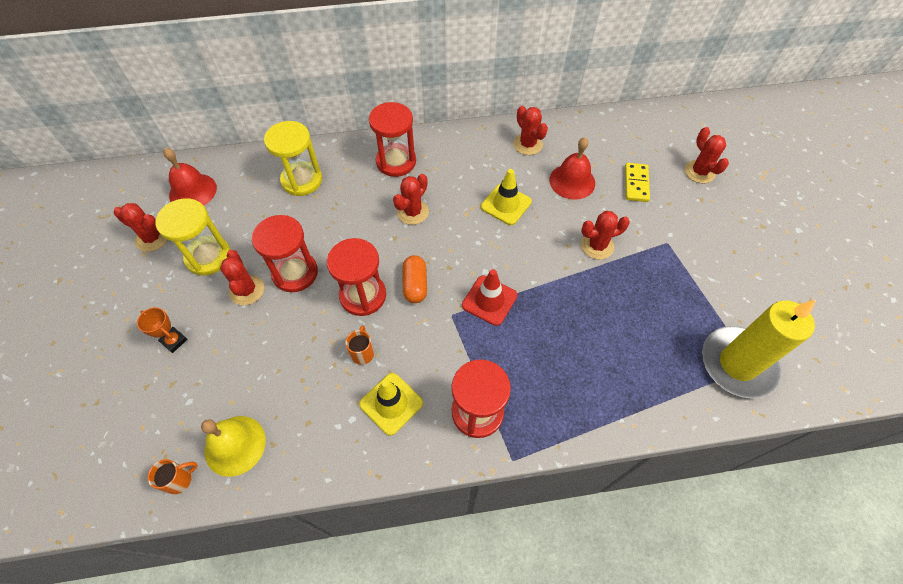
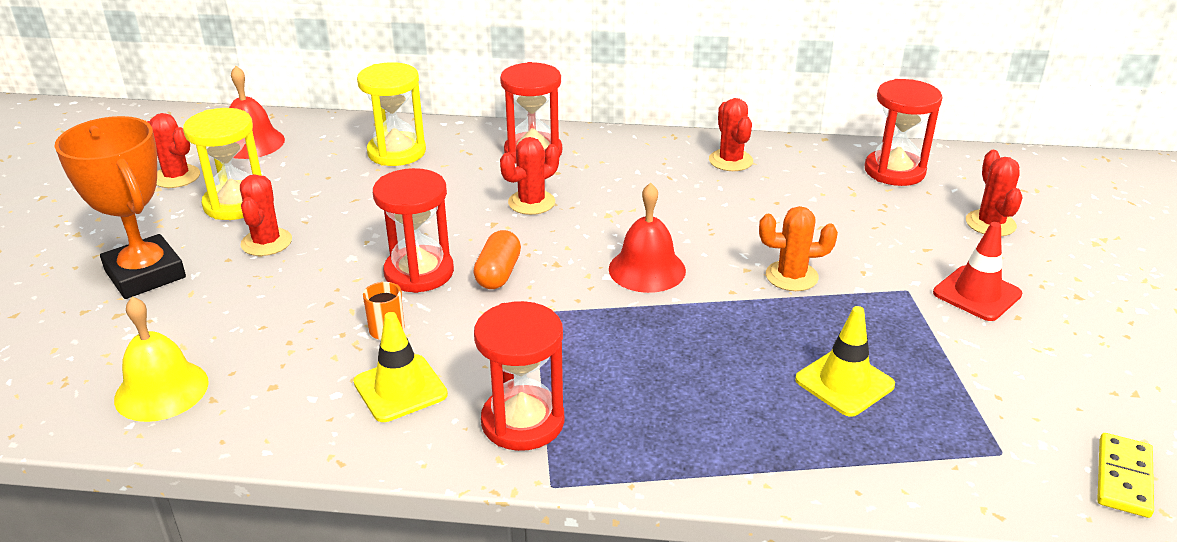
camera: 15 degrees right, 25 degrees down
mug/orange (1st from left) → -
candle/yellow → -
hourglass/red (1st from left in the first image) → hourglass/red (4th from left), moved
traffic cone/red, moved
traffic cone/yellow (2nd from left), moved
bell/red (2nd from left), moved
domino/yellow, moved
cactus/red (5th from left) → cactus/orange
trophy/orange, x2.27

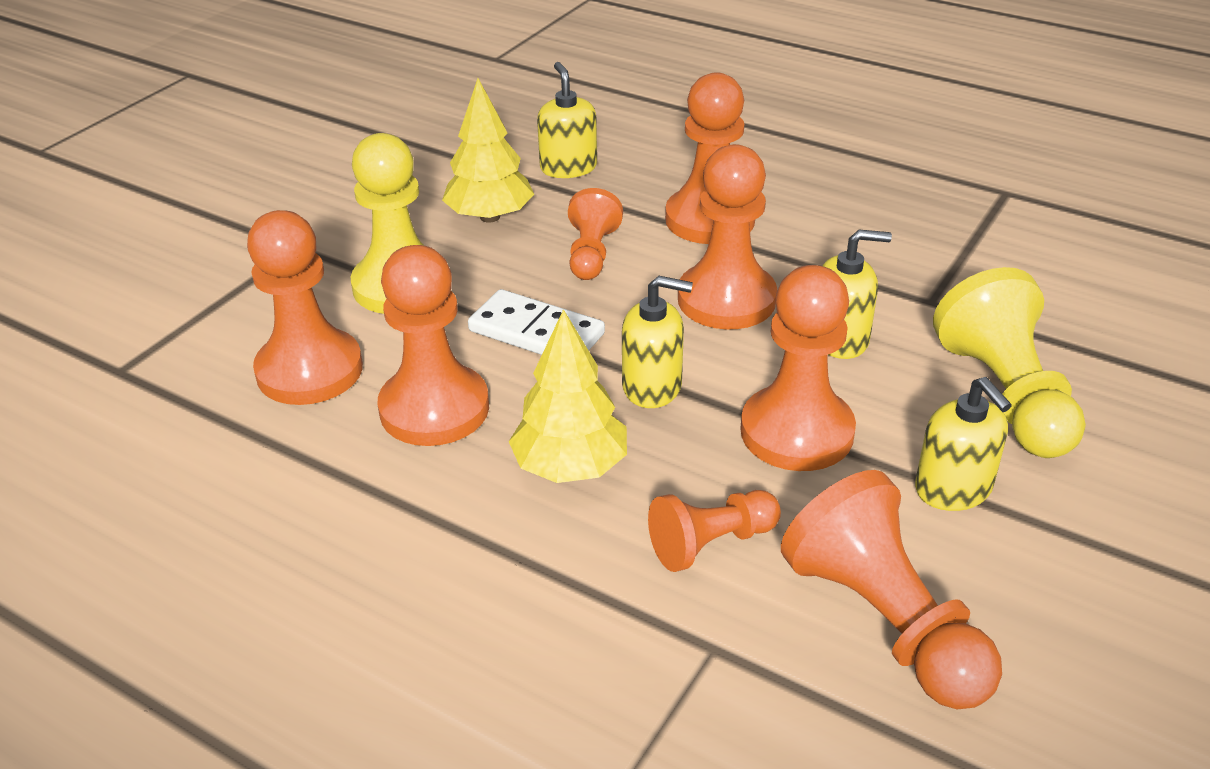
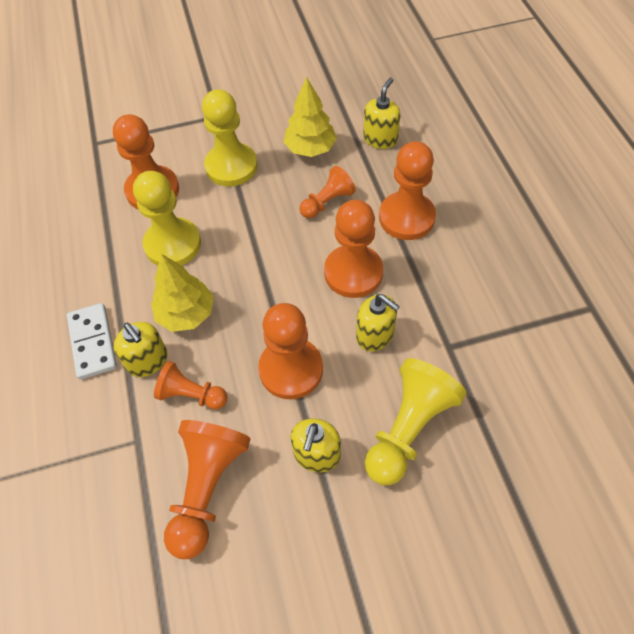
camera: 45 degrees right, 20 degrees up
domino/white, moved
soap dispenser/yellow (2nd from left in the first image) → soap dispenser/yellow (1st from left), moved
pawn/orange (2nd from left) → pawn/yellow (1st from left)

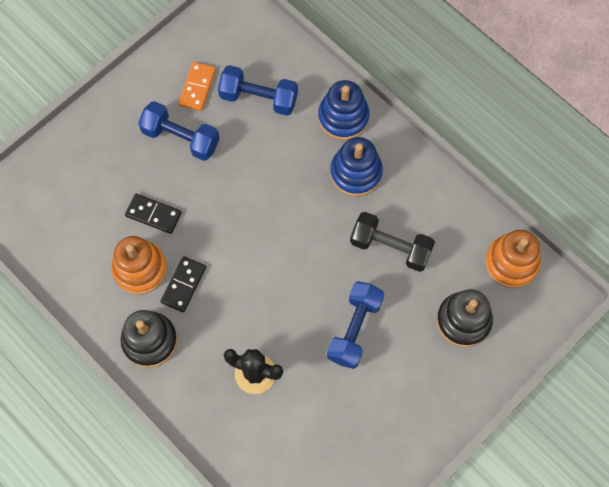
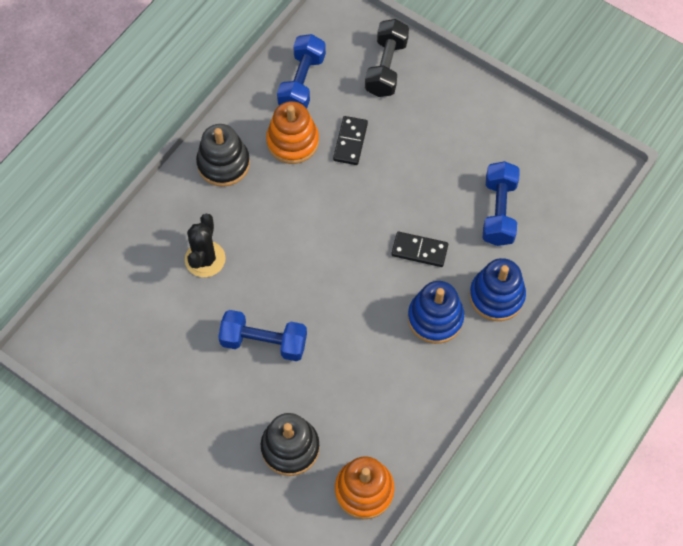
camera: 80 degrees right, 5 degrees down
domino/orange → -
dumbbell/blue (1st from left in the first image) → dumbbell/blue (2nd from left), moved
domino/black (2nd from left), moved
dumbbell/black, moved

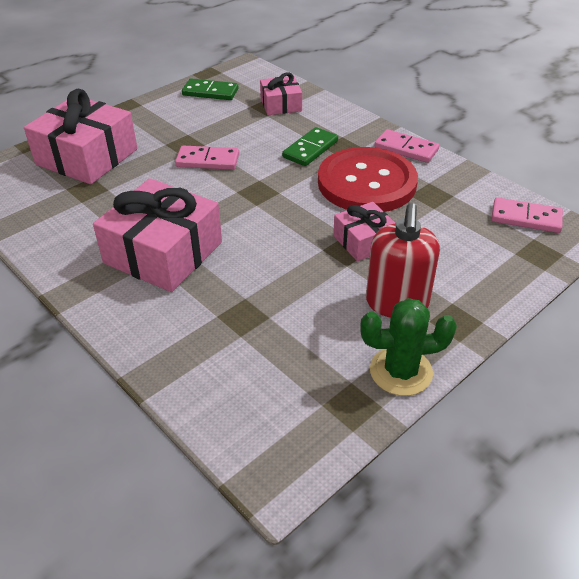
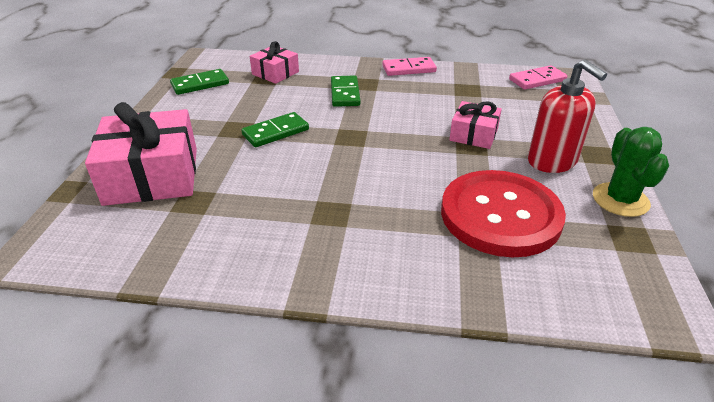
camera: 40 degrees left, 5 degrees down
gift/pink (2nd from left) → -
button/red, moved
domino/pink (1st from left) → domino/green (2nd from left)
cactus/green, 45 degrees counterclockwise

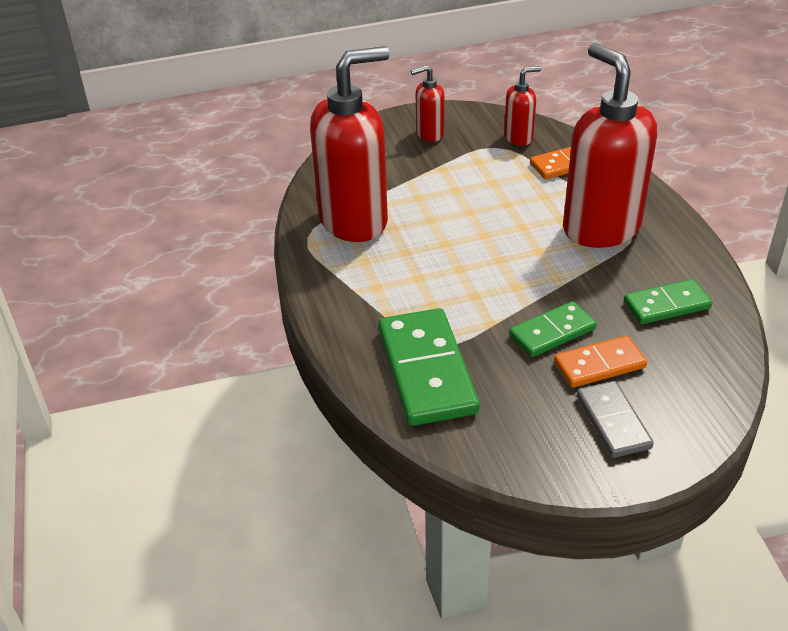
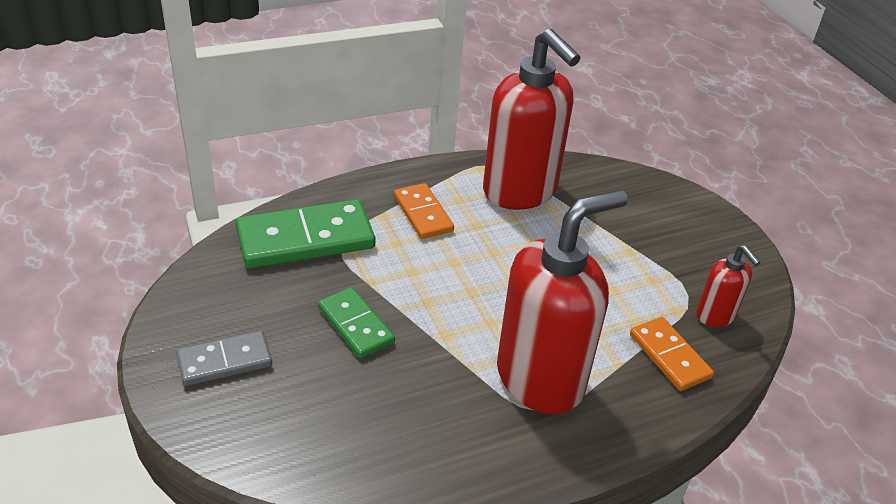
camera: 80 degrees right, 0 degrees up
soap dispenser/red (2nd from left) → -
domino/green (3rd from left) → -
domino/orange (2nd from left in the first image) → domino/orange (1st from left), moved

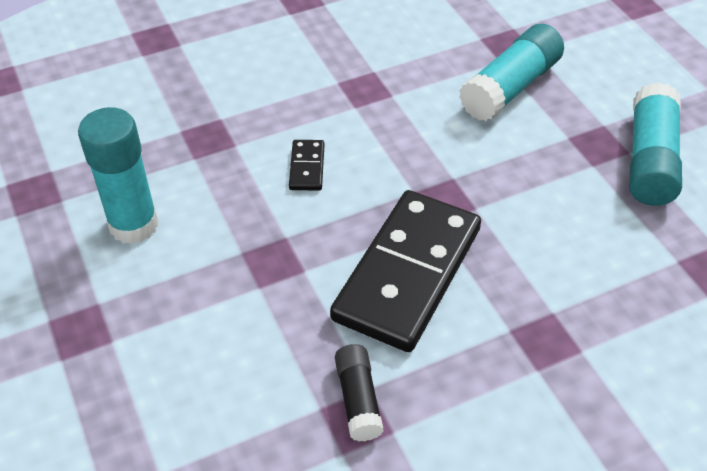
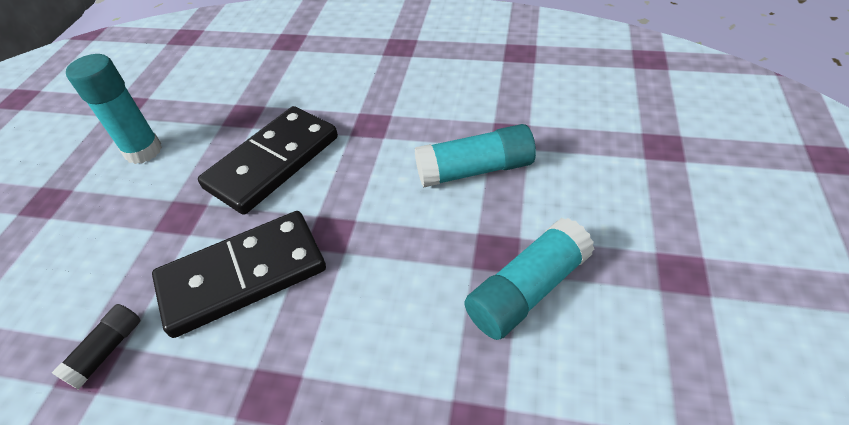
camera: 40 degrees right, 0 degrees up
domino/black (1st from left in the first image) → domino/black (2nd from left), x2.47

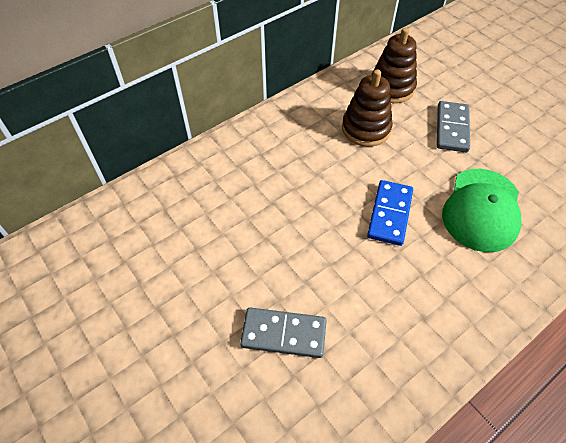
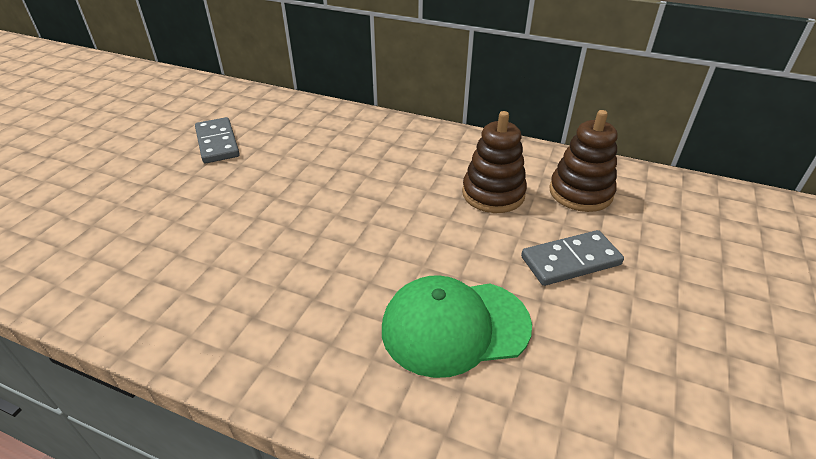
camera: 60 degrees right, 15 degrees down
domino/blue → -
domino/grey (1st from left), moved

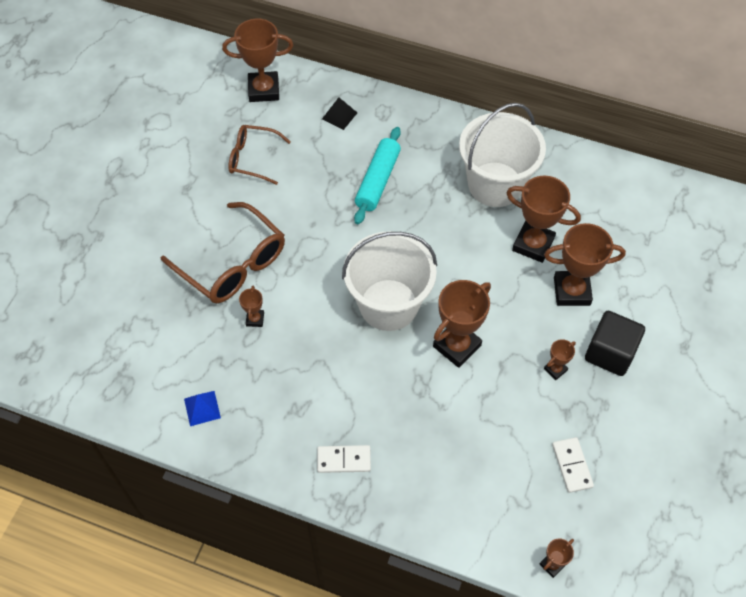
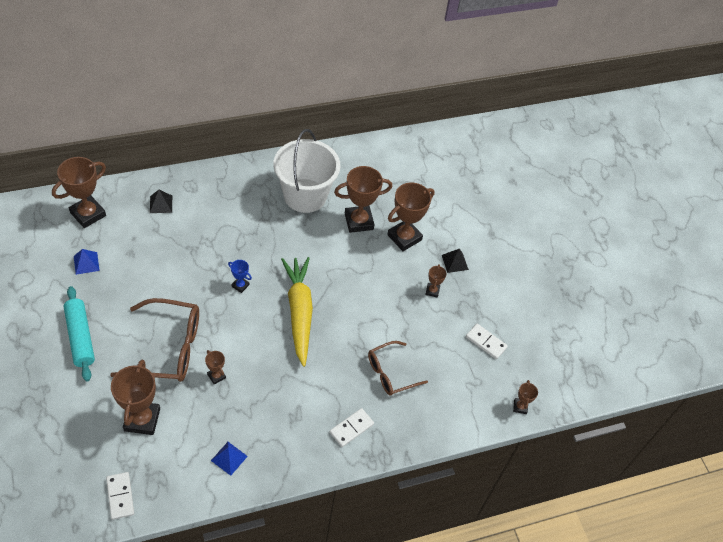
camera: 45 degrees left, 5 degrees down
- → pyramid/blue (1st from left)
- → domino/white (1st from left)
- → trophy/blue
glasses/brown (2nd from left), moved
rolling pin/turquoise, moved
trophy/brown (3rd from left in the first image) → trophy/brown (2nd from left), moved
bucket/white (1st from left) → carrot/yellow
cube/black → pyramid/black (2nd from left)

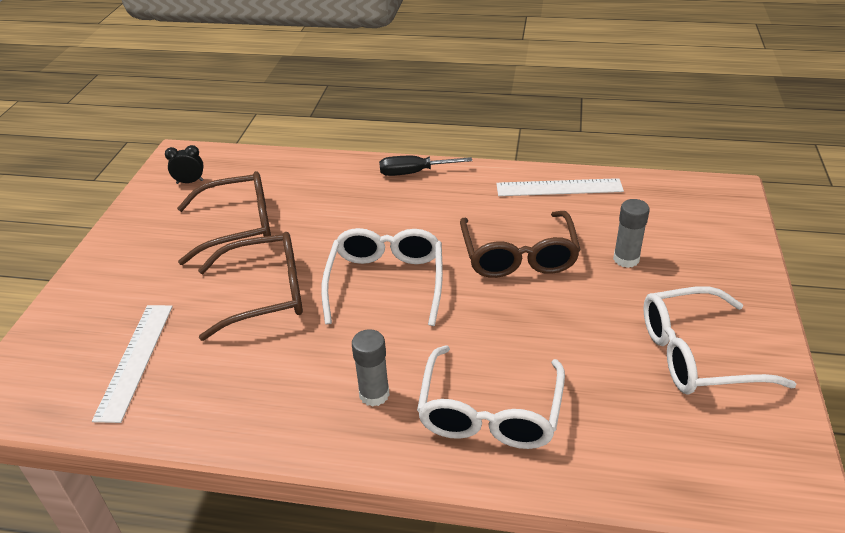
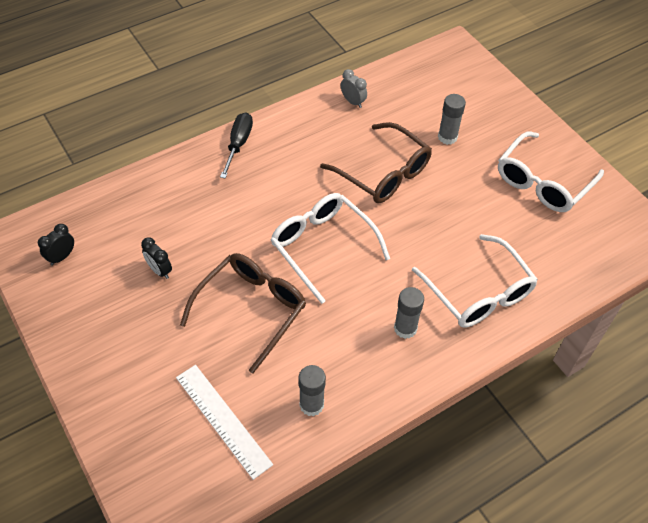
camera: 45 degrees left, 15 degrees up
- → glue stick/grey (1st from left)
glasses/brown (1st from left) → clock/black (2nd from left)
ruler/white (2nd from left) → clock/grey
screwdriver/black, 150 degrees clockwise

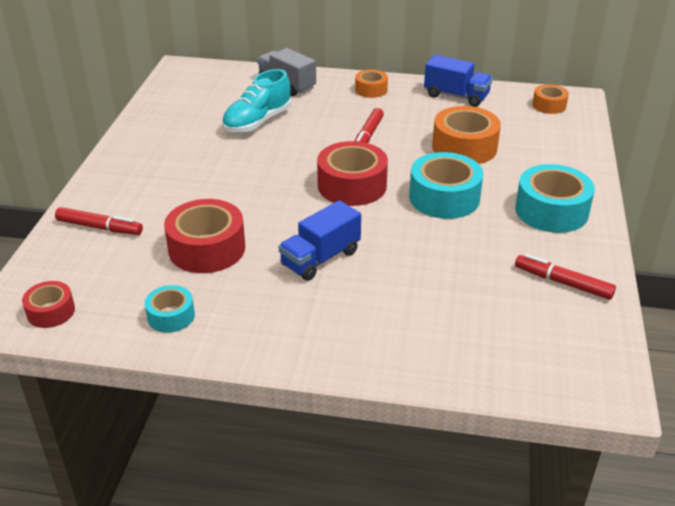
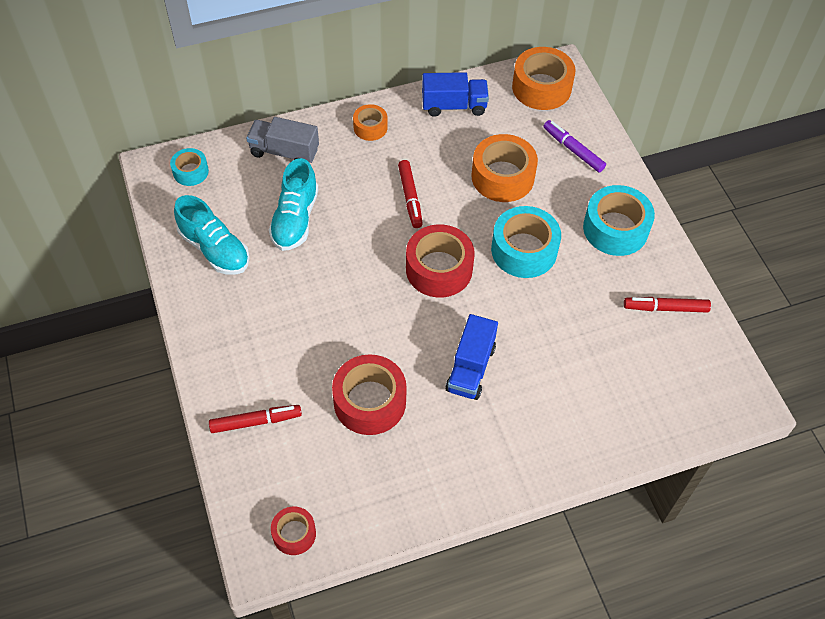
camera: 30 degrees left, 20 degrees up
- → shoe/turquoise (1st from left)
- → marker/purple
tape/turquoise (1st from left), moved
tape/orange (3rd from left), x1.80

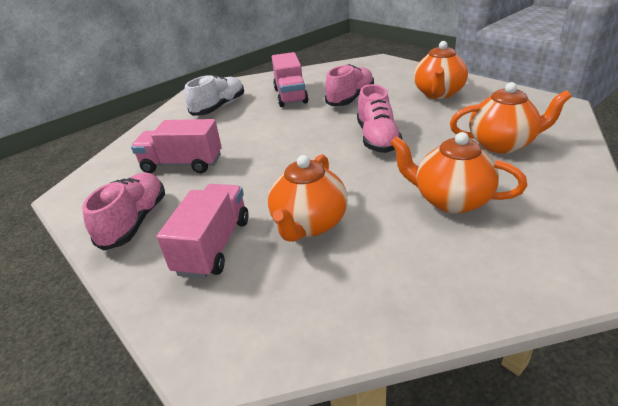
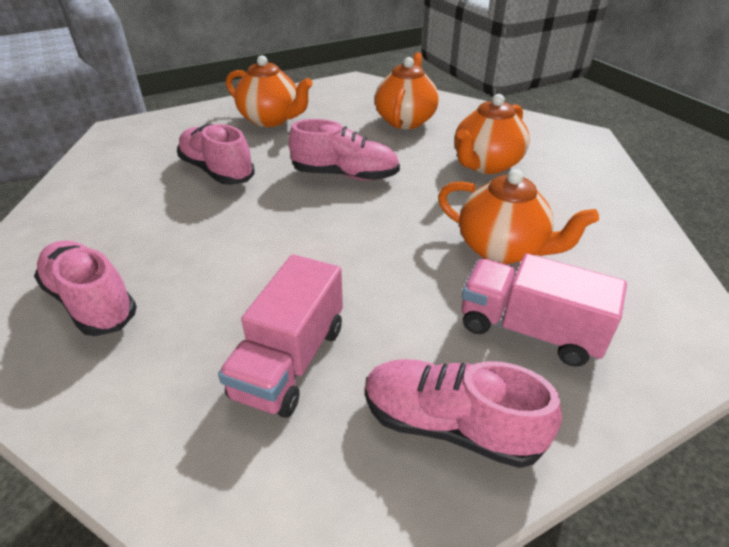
camera: 80 degrees left, 5 degrees up
truck/pink (3rd from left) → -
shoe/white → shoe/pink (1st from left)

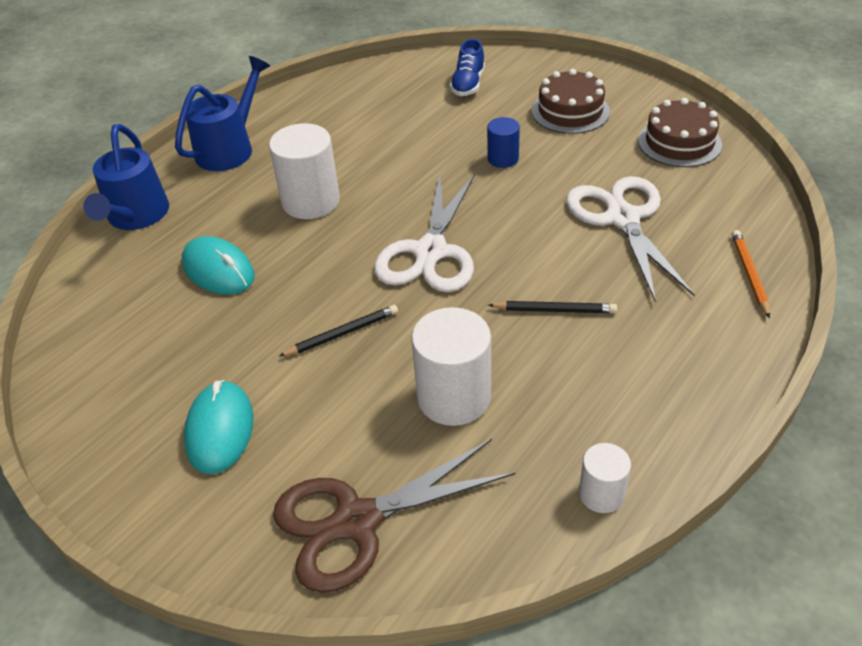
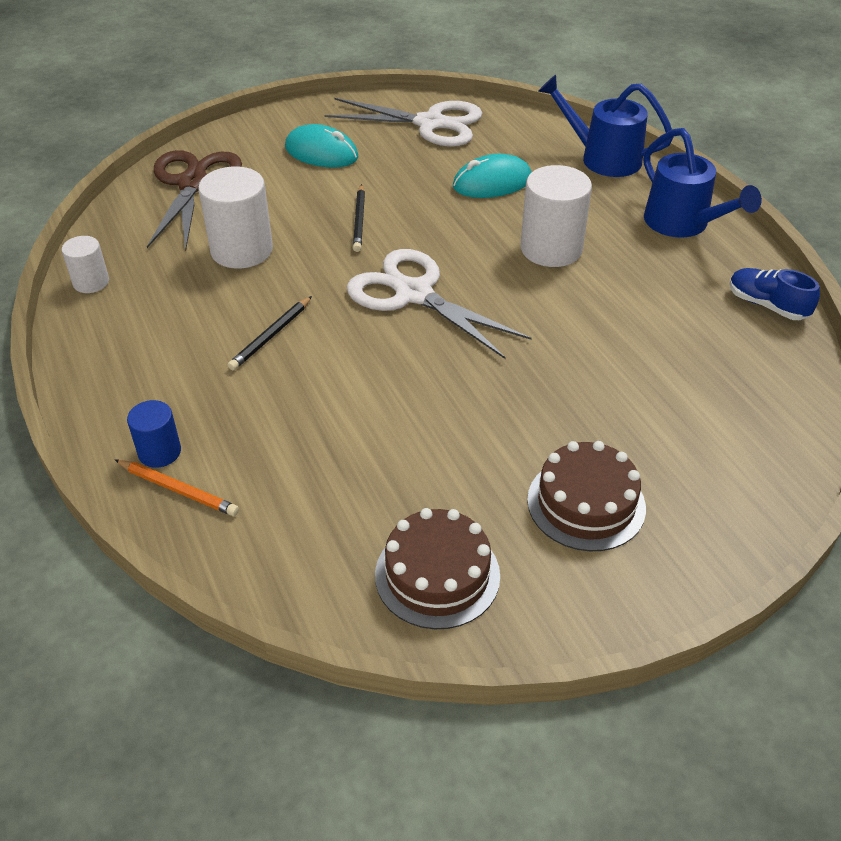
camera: 115 degrees right, 0 degrees up
shoe/blue, moved
cylinder/blue, moved
scissors/white (2nd from left in the first image) → scissors/white (1st from left), moved

